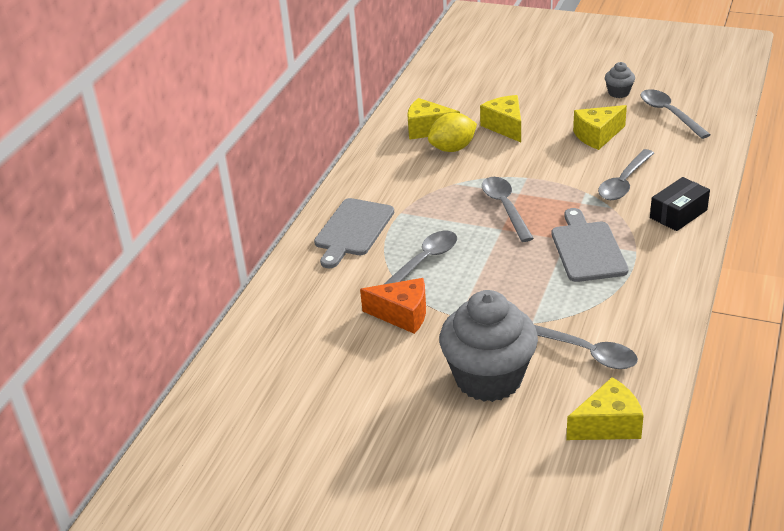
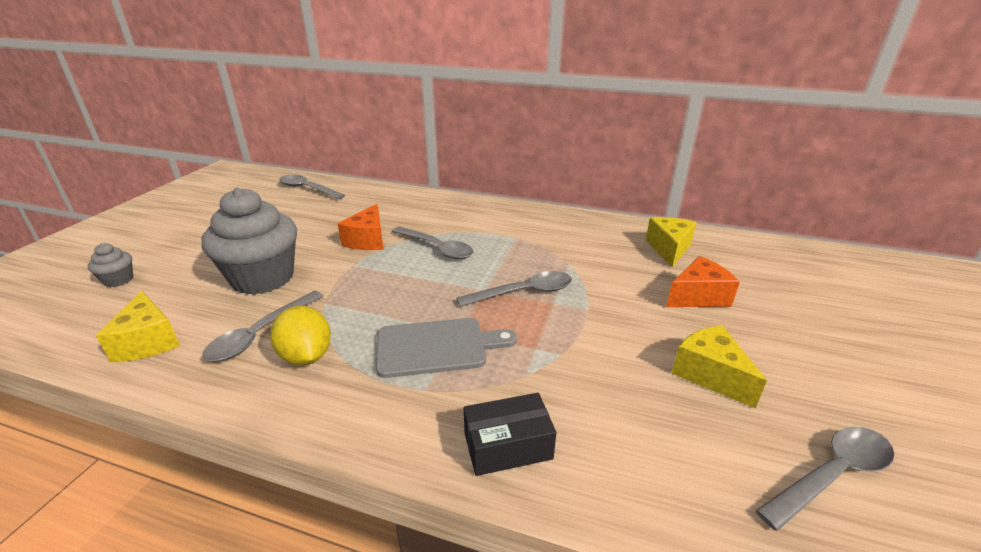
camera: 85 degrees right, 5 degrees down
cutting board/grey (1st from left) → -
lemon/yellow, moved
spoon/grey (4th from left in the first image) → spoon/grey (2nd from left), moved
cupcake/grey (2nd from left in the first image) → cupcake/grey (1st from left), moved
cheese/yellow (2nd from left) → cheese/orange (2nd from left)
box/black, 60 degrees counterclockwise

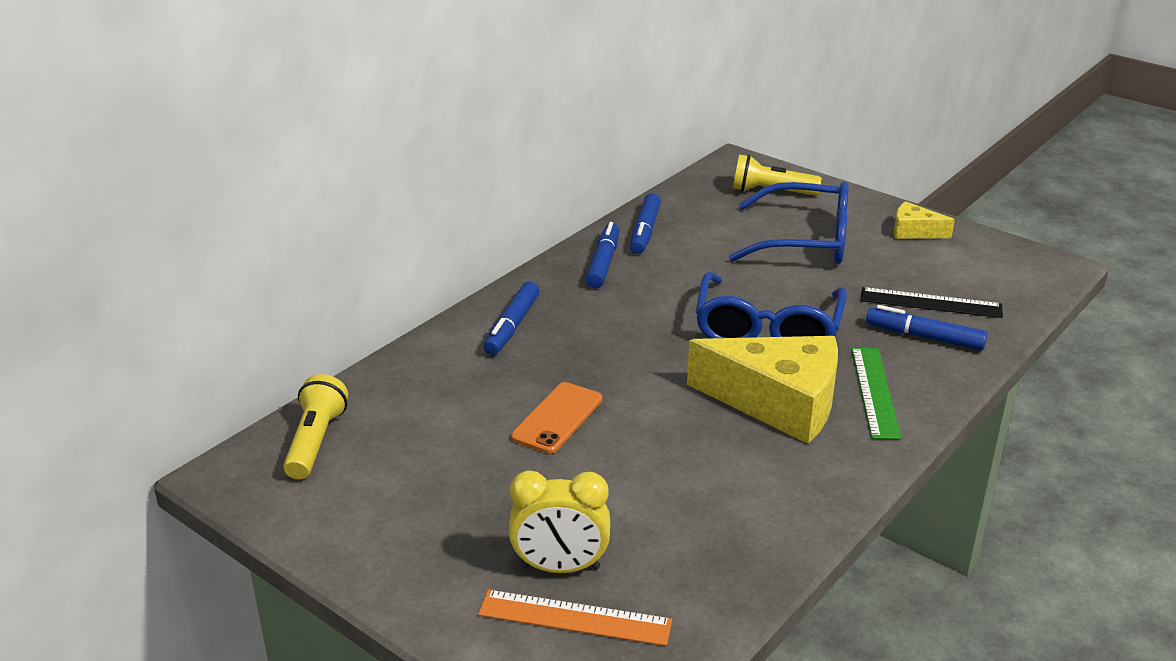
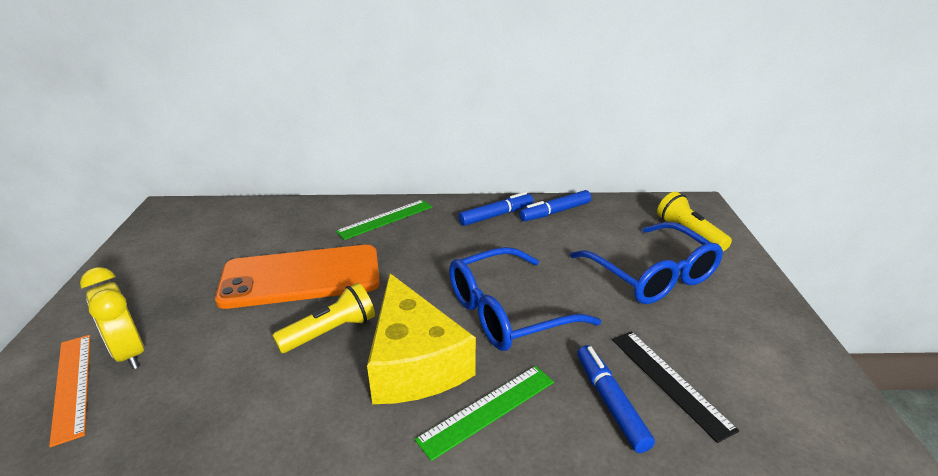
camera: 50 degrees right, 0 degrees up
cheese/yellow (2nd from left) → -
flashlight/yellow (1st from left), moved
marker/blue (1st from left) → ruler/green (1st from left)
phone/orange, x1.92

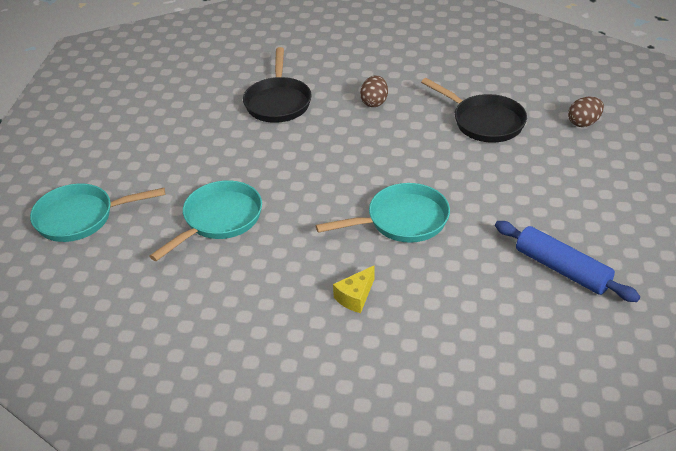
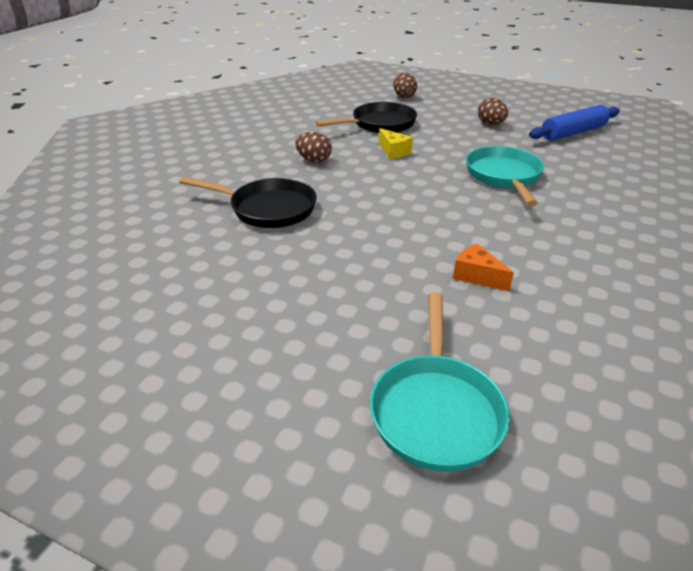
camera: 75 degrees left, 5 degrees down
- → egg/brown (3rd from left)
cheese/yellow, moved
pan/turquoise (2nd from left) → cheese/orange

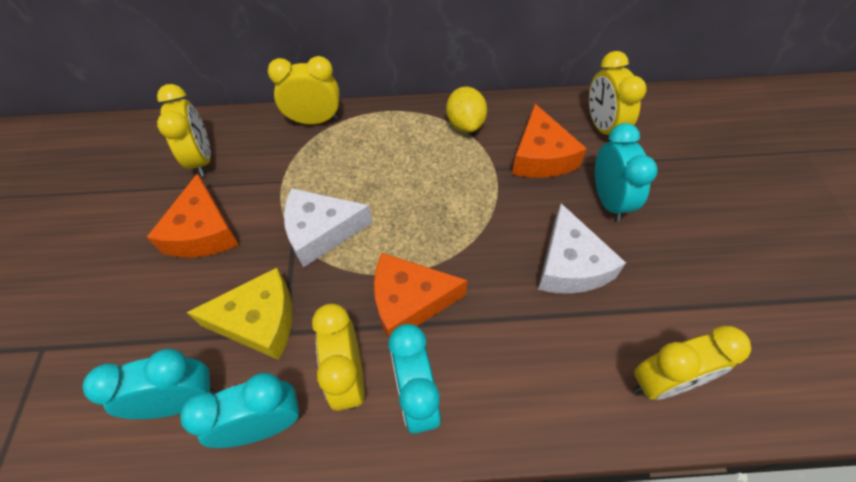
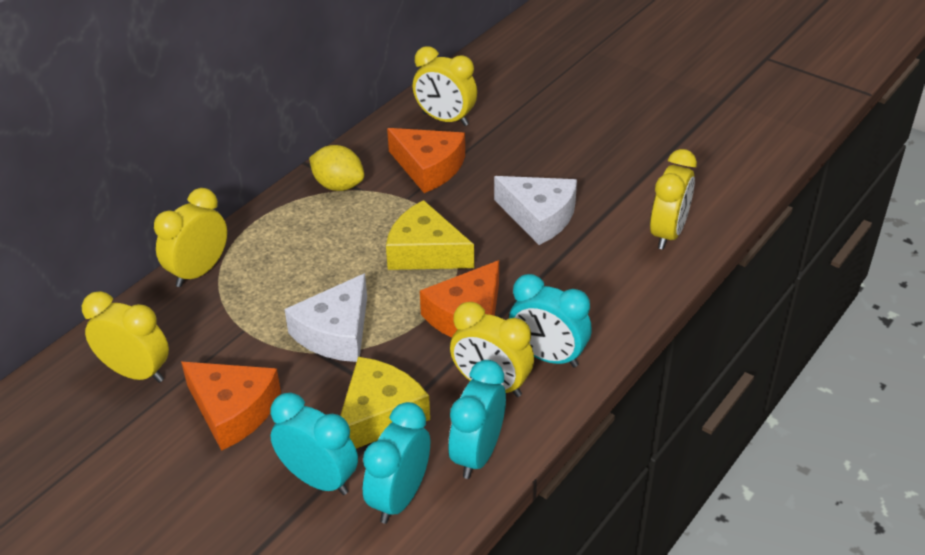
camera: 50 degrees left, 15 degrees down
- → cheese/yellow (2nd from left)
clock/turquoise (4th from left in the first image) → clock/turquoise (1st from left), moved

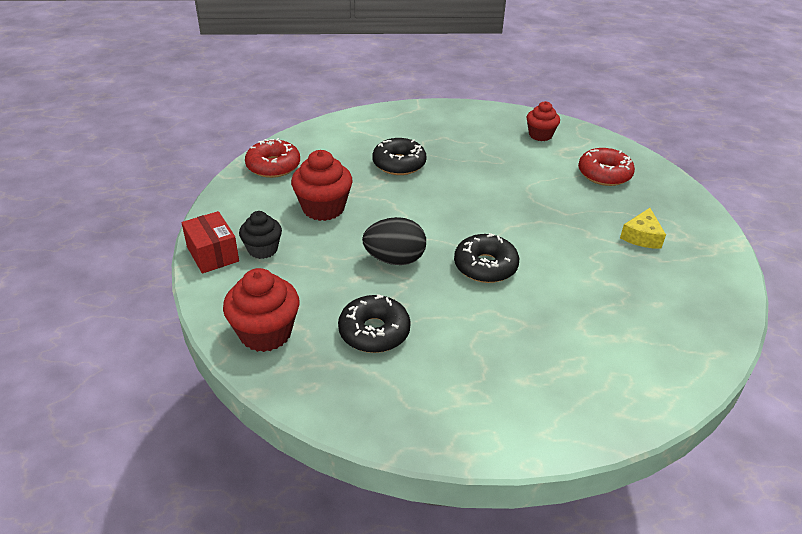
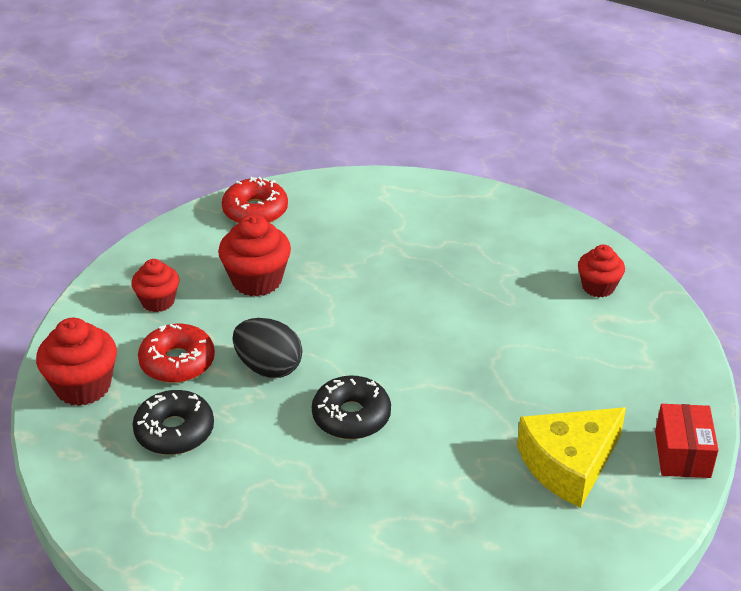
camera: 35 degrees right, 0 degrees up
donut/black (2nd from left) → -
box/red, moved
donut/red (2nd from left in the first image) → donut/red (1st from left), moved
cupcake/black → cupcake/red (2nd from left)
cheese/yellow, x1.79

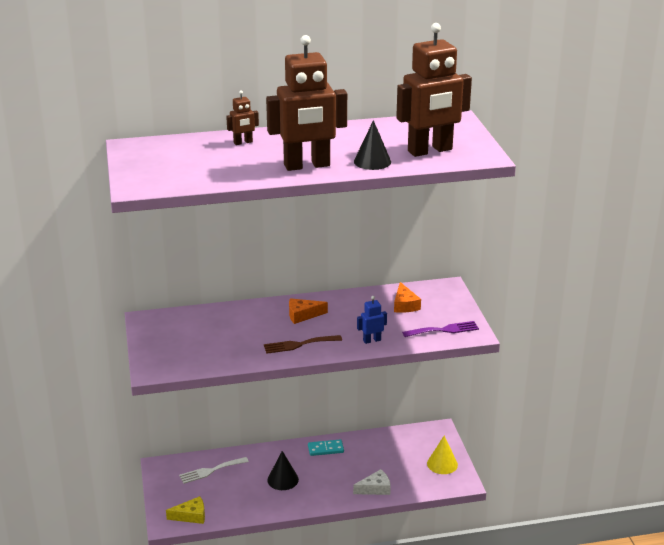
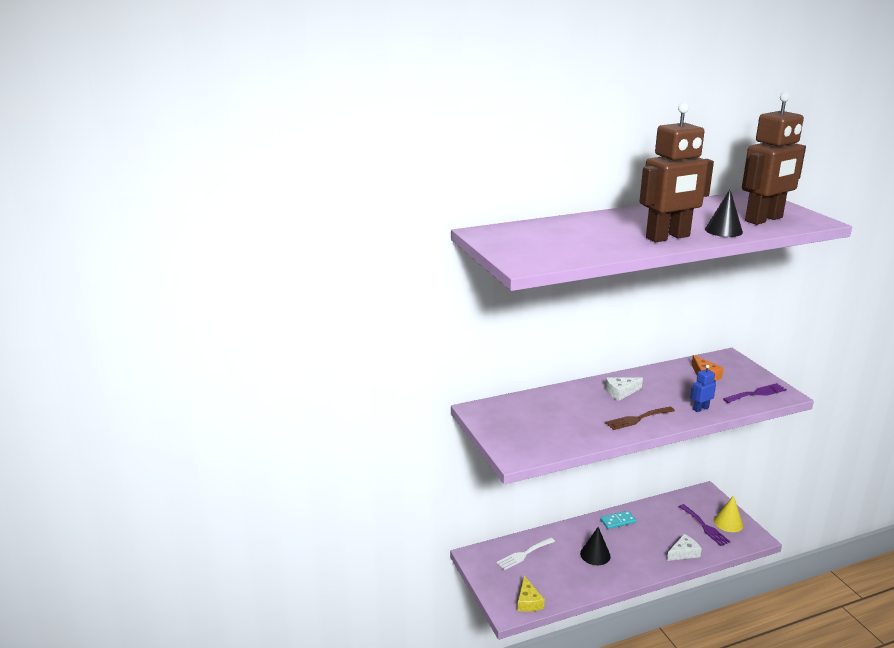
camera: 10 degrees left, 5 degrees down
robot/brown (1st from left) → -
- → fork/purple (1st from left)
cheese/orange (1st from left) → cheese/white (1st from left)
cheese/yellow, 105 degrees clockwise

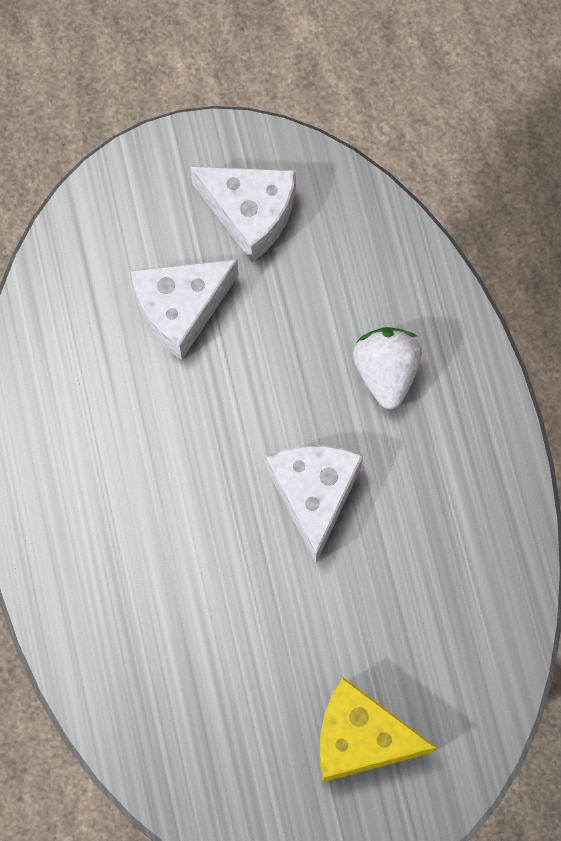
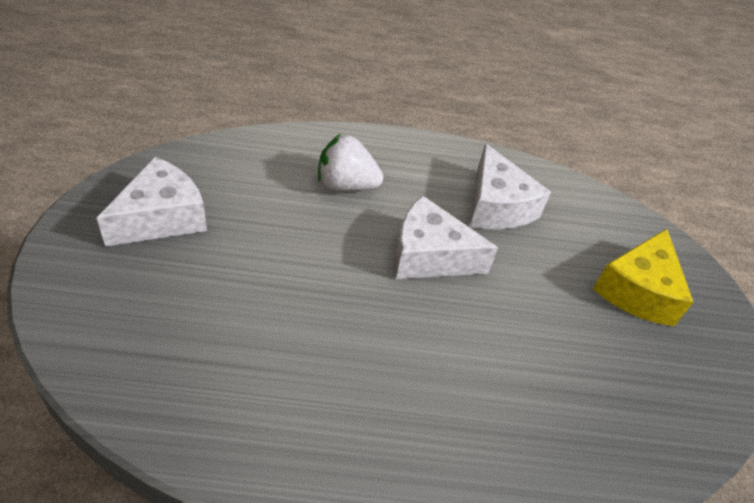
camera: 80 degrees left, 25 degrees down
cheese/white (1st from left in the first image) → cheese/white (3rd from left), moved

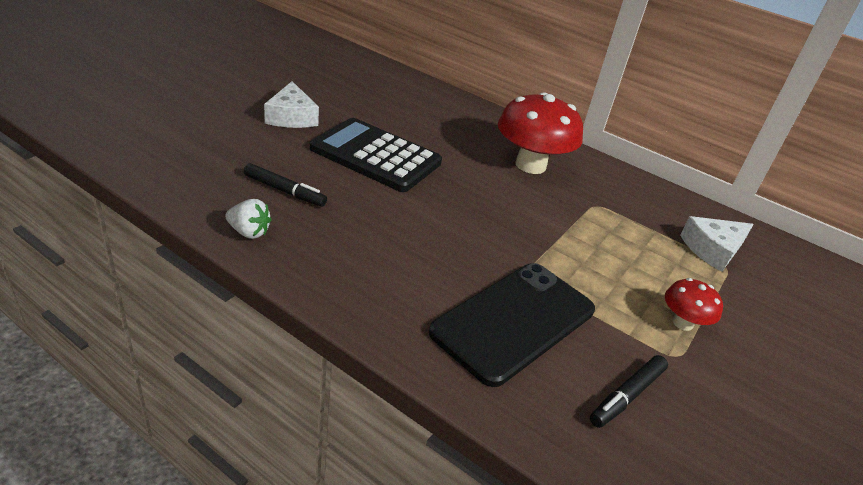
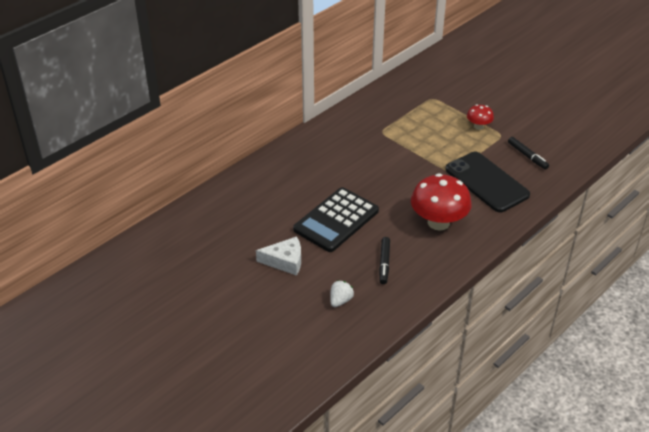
camera: 75 degrees left, 5 degrees up
cheese/white (2nd from left) → -
strawberry/white, moved
mushroom/red (1st from left), moved
marker/black (1st from left), 150 degrees clockwise

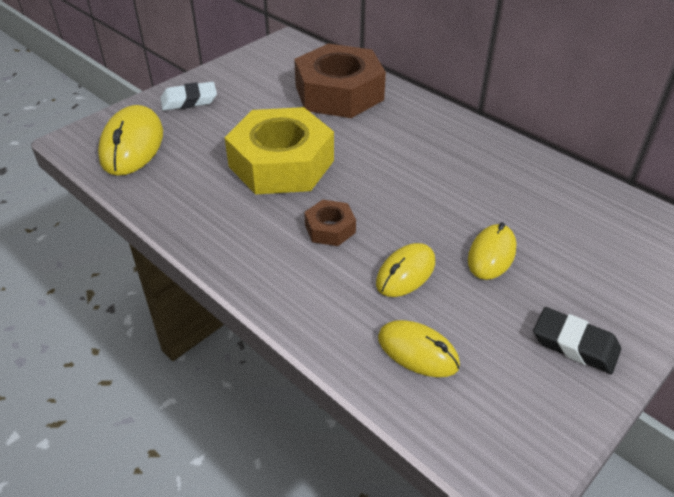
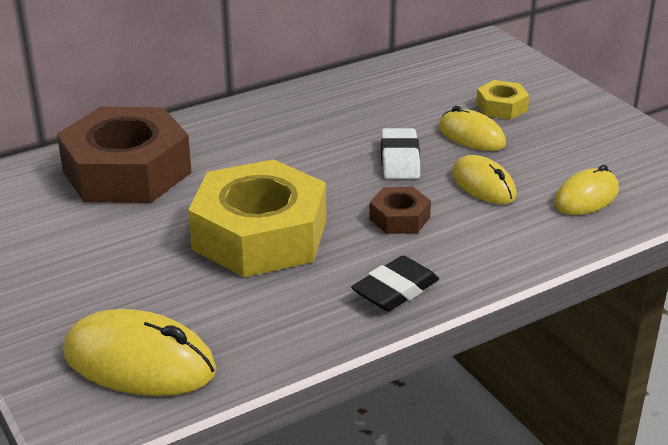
camera: 75 degrees left, 10 degrees down
- → nut/yellow (2nd from left)
eraser/white, moved
eraser/black, moved

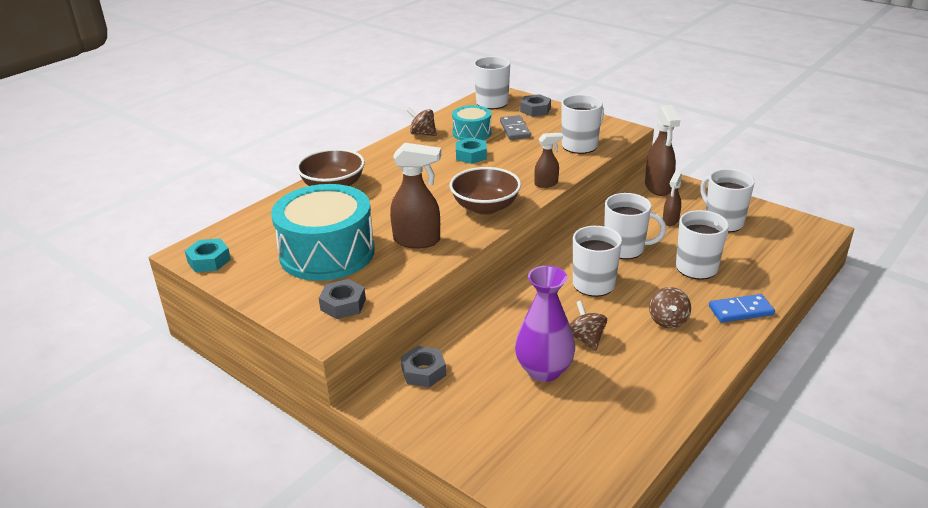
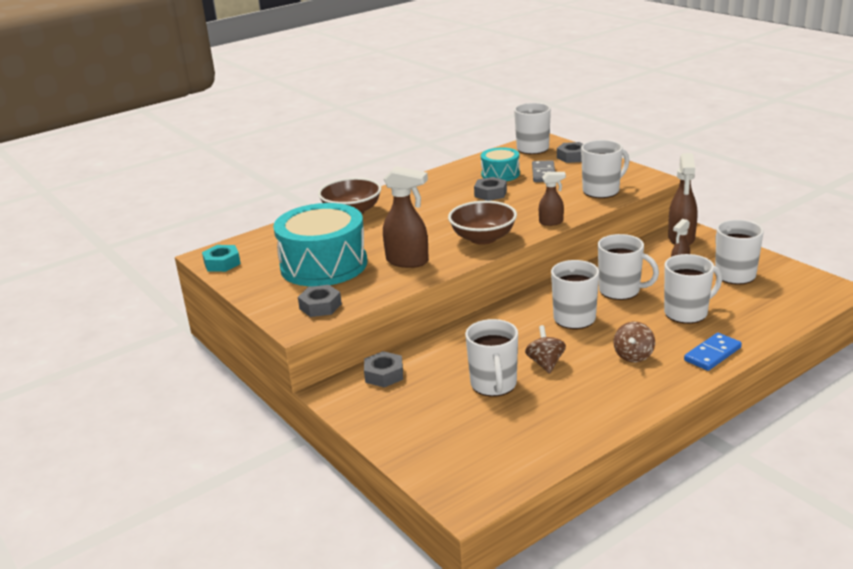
camera: 15 degrees right, 5 degrees down
spinning top/brown (1st from left) → -
vase/purple → mug/white (1st from left)
nut/turquoise (2nd from left) → nut/grey (3rd from left)
domino/blue, 45 degrees counterclockwise

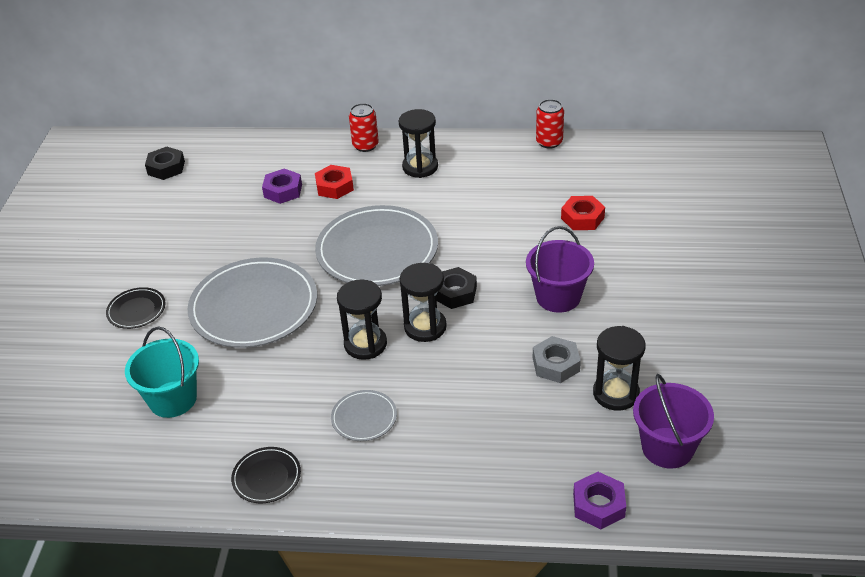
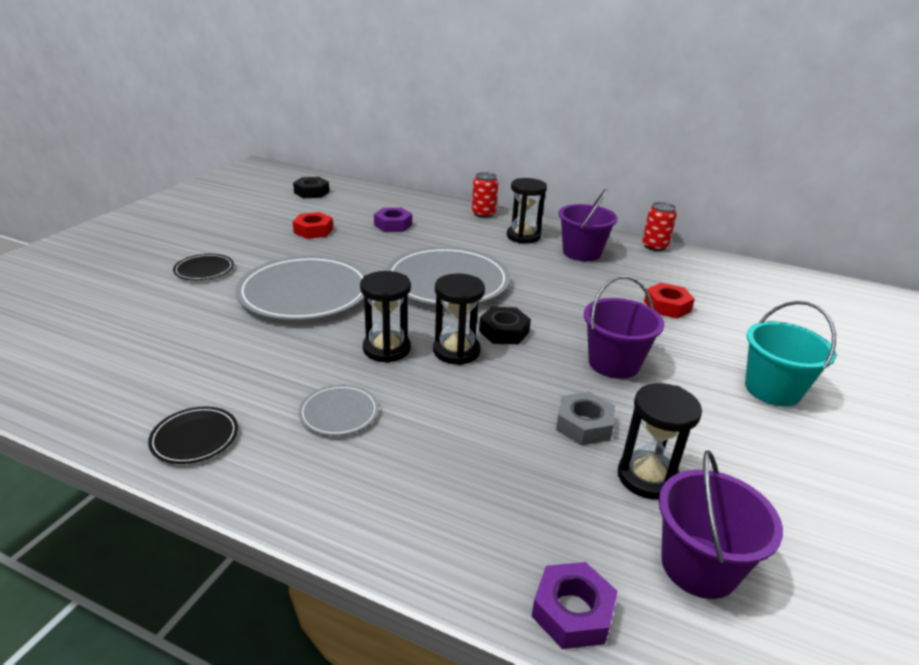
camera: 15 degrees right, 10 degrees down
- → bucket/purple (1st from left)
bucket/turquoise, moved
nut/red (1st from left), moved

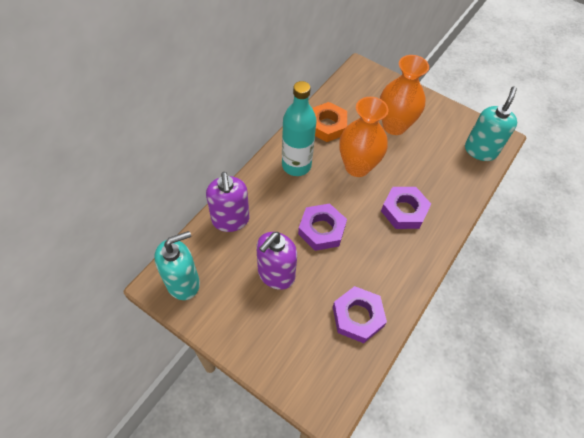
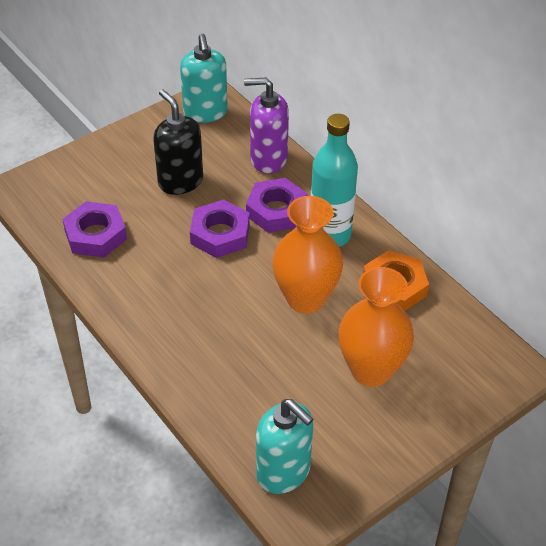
camera: 110 degrees right, 10 degrees down
nut/purple (3rd from left), moved
soap dispenser/purple (2nd from left) → soap dispenser/black

